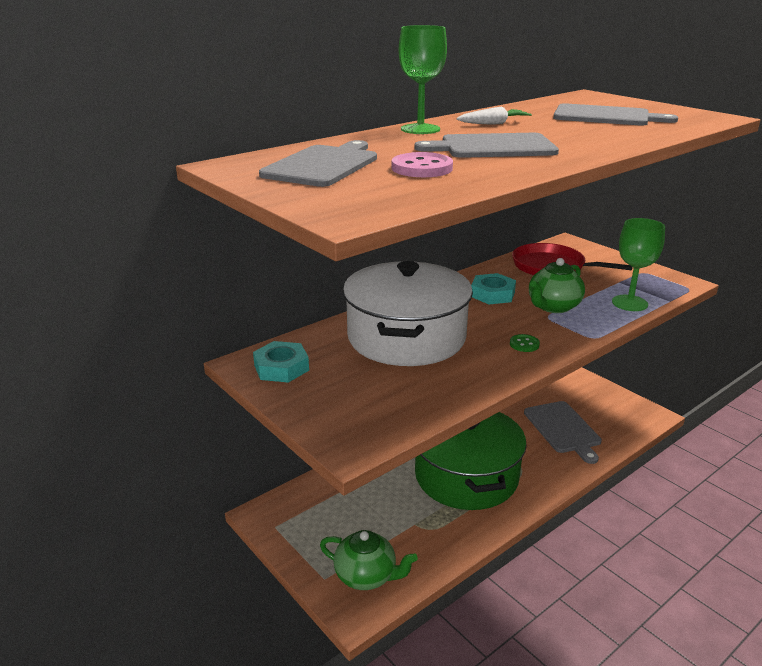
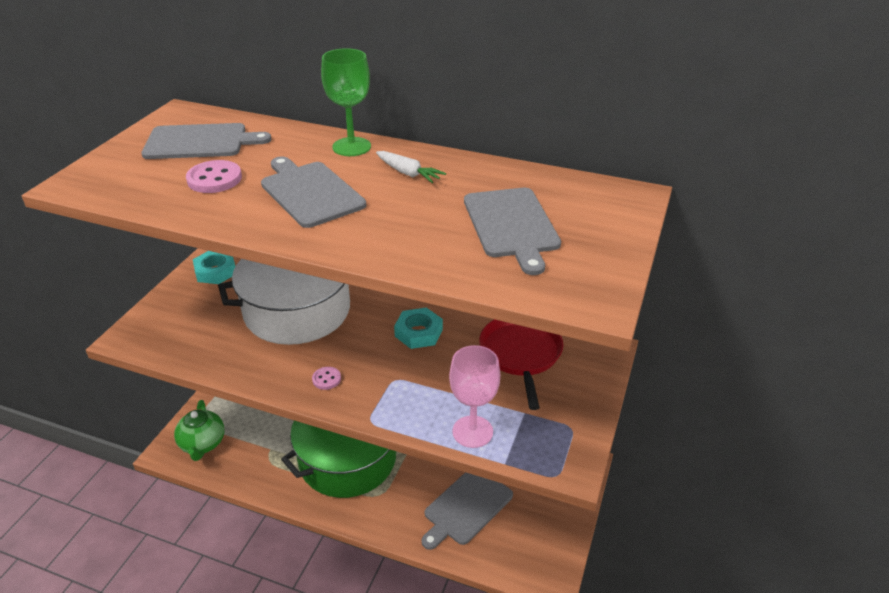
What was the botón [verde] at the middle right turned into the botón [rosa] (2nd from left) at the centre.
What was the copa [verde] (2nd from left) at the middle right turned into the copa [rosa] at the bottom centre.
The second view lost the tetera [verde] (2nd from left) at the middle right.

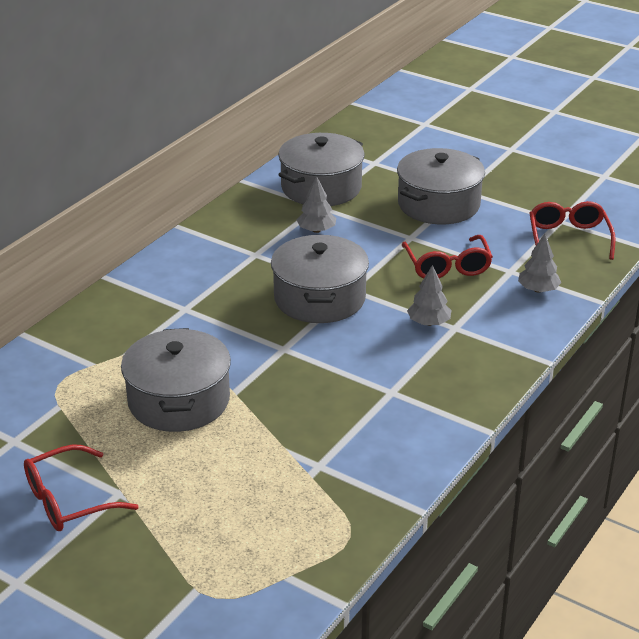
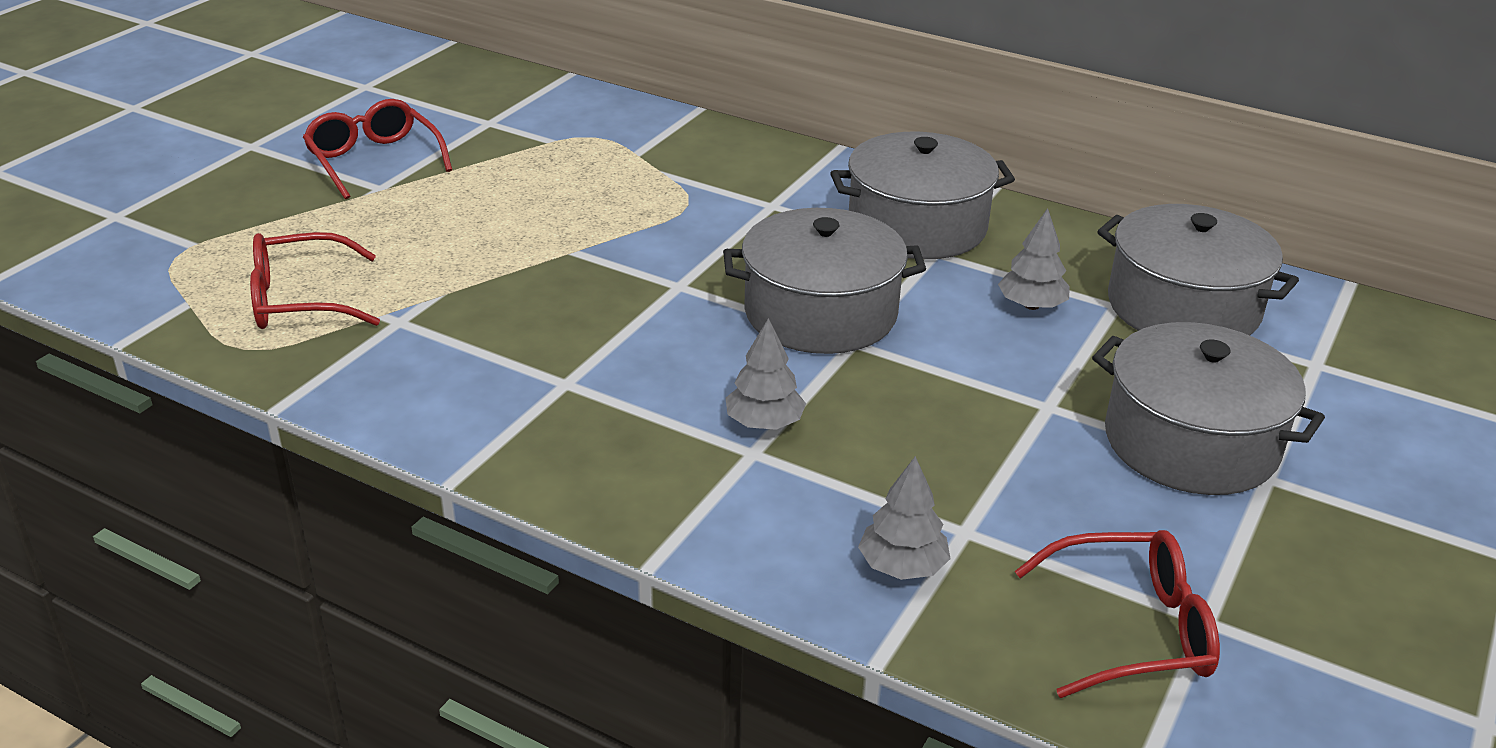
The gafas [rojo] (2nd from left in the first image) ended up elsewhere, having gone from the middle right to the middle left.
The olla [gris] (1st from left in the first image) ended up elsewhere, having gone from the middle left to the top centre.

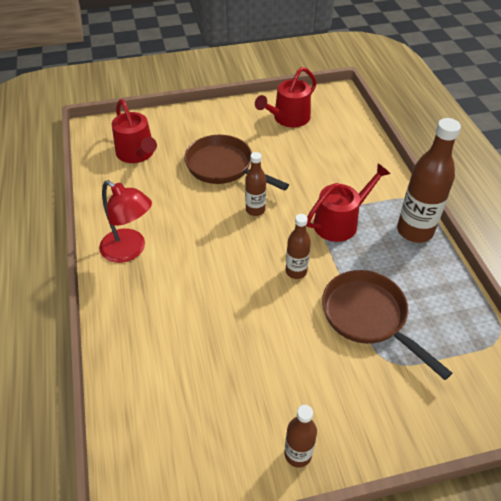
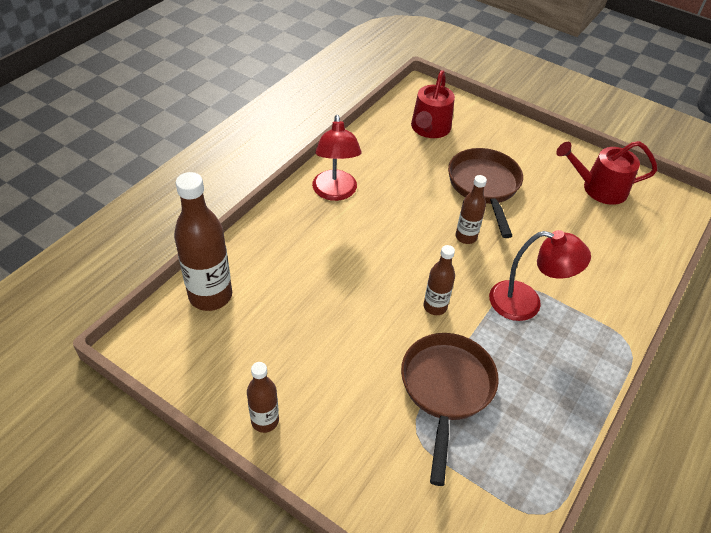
The botella [marrón] (4th from left in the first image) ended up elsewhere, having gone from the middle right to the middle left.
Where the regadera [rojo] (3rd from left) stood at the middle right, the lámpara [rojo] (2nd from left) came to stand at the middle right.

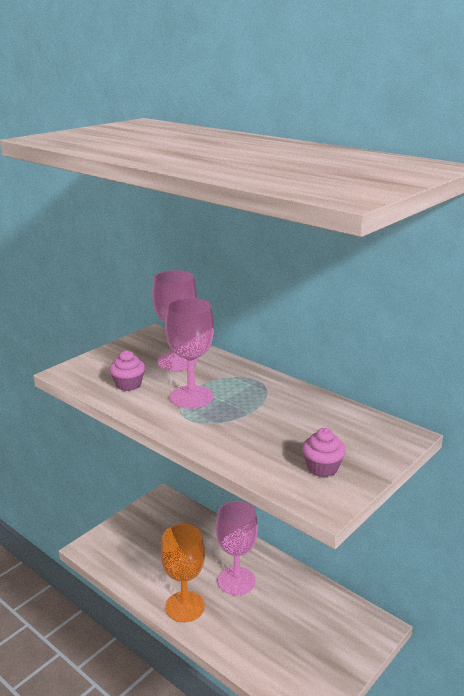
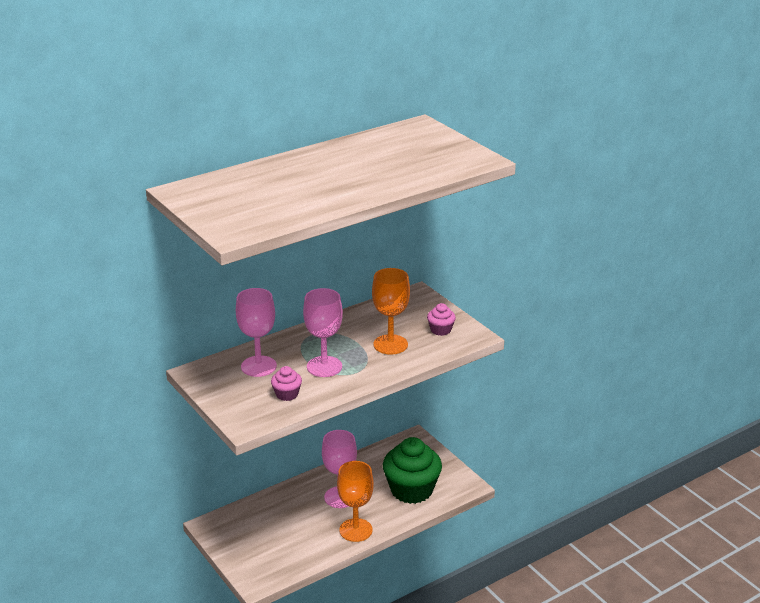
The second view gained the copa [naranja] (2nd from left) at the centre.
The second view gained the magdalena [verde] at the bottom centre.

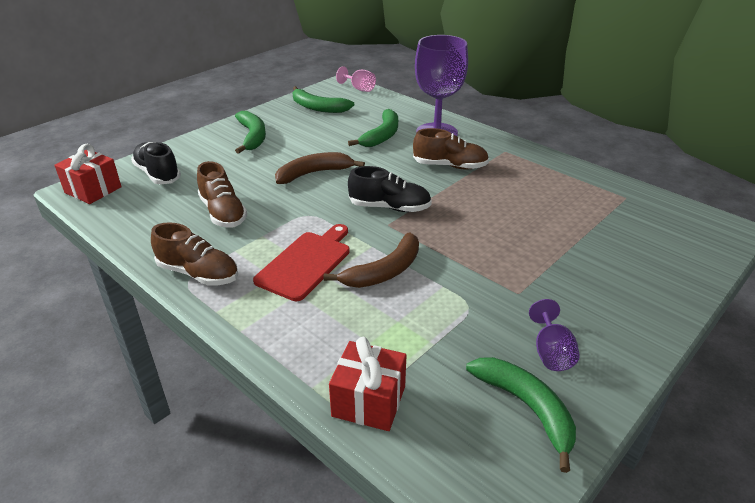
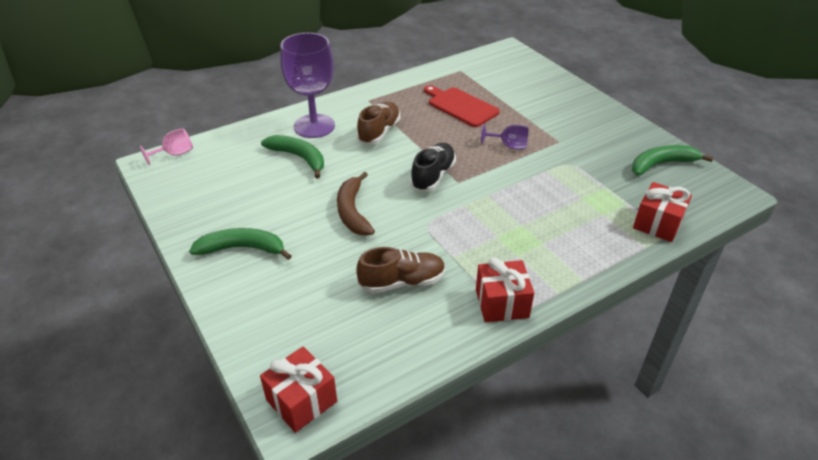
The tabla de cortar [rojo] ended up elsewhere, having gone from the centre to the top centre.
Where the zapato [marrón] (1st from left) stood at the middle left, the regalo [rojo] (2nd from left) came to stand at the centre.
The copa [morado] (2nd from left) ended up elsewhere, having gone from the middle right to the top centre.
The second view lost the zapato [negro] (1st from left) at the top left.
The second view lost the plátano [verde] (2nd from left) at the top centre.
The second view lost the plátano [marrón] (2nd from left) at the centre.

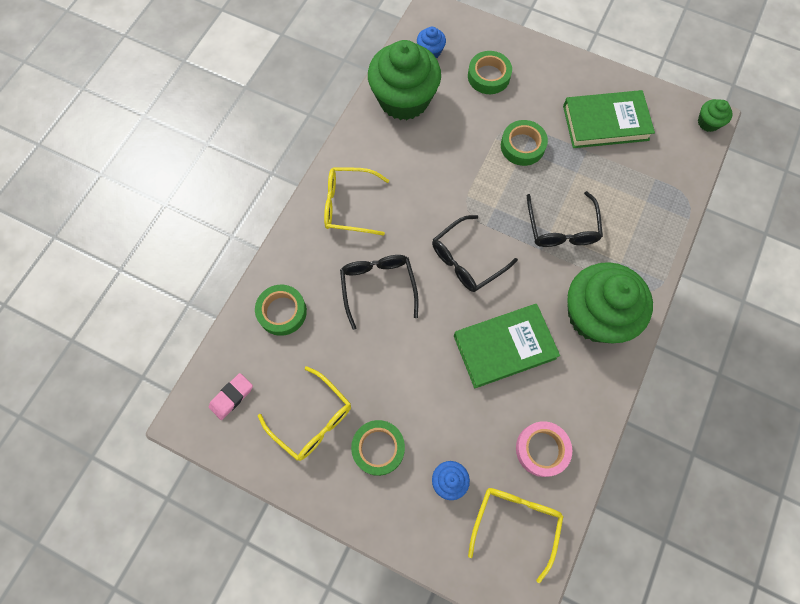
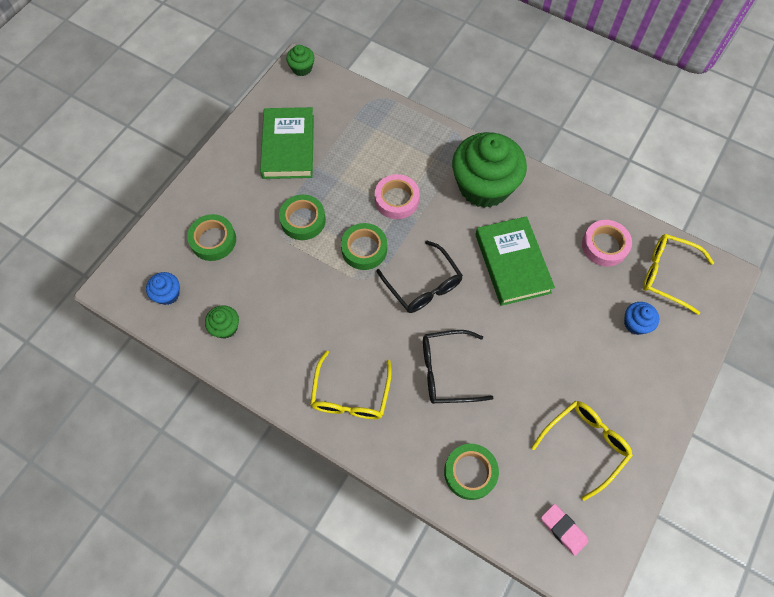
The size of the magdalena [verde] (1st from left) at the top centre changed by a factor of 0.43.
The cinta adhesiva [verde] (2nd from left in the first image) ended up elsewhere, having gone from the bottom centre to the centre.
Where the gafas [negro] (3rd from left) stood at the middle right, the cinta adhesiva [rosa] (1st from left) came to stand at the top centre.

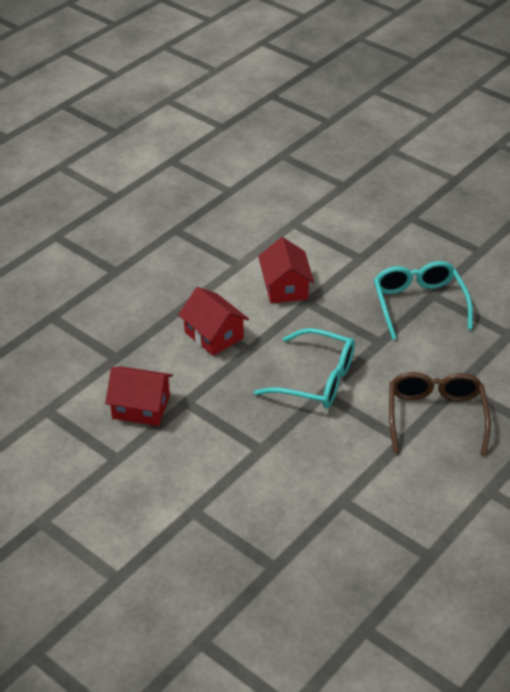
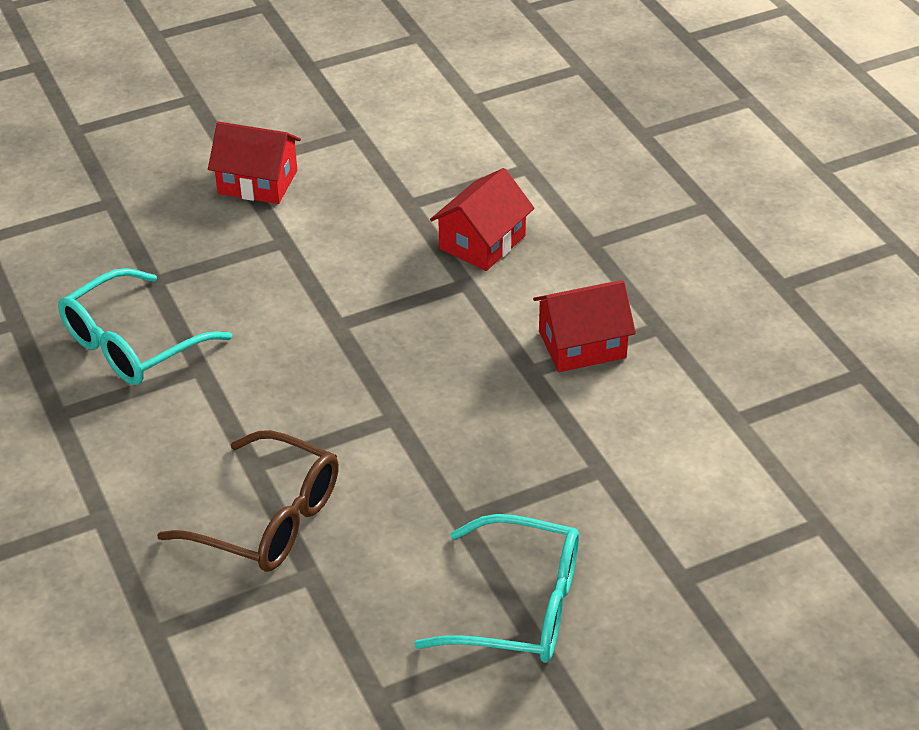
The gafas [turquesa] (1st from left) ended up elsewhere, having gone from the centre to the middle left.
The casa [rojo] (3rd from left in the first image) ended up elsewhere, having gone from the centre to the top left.

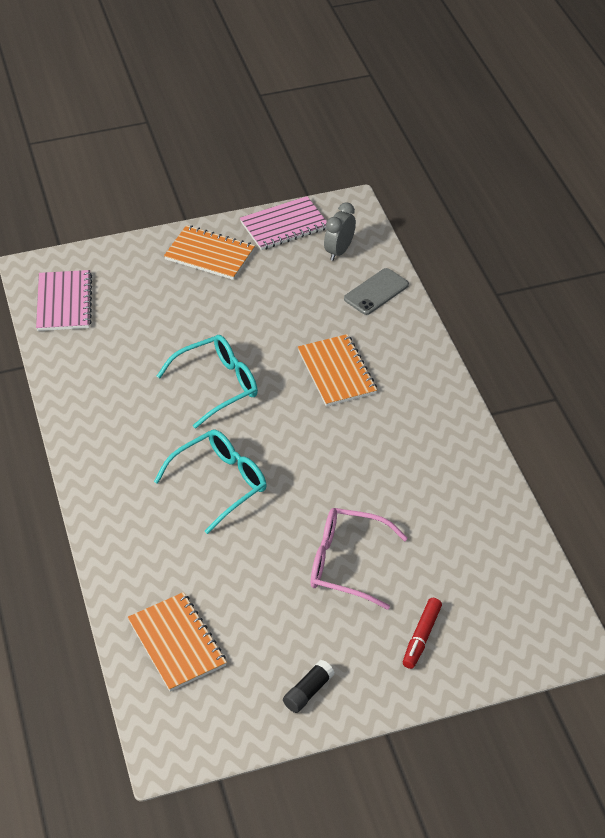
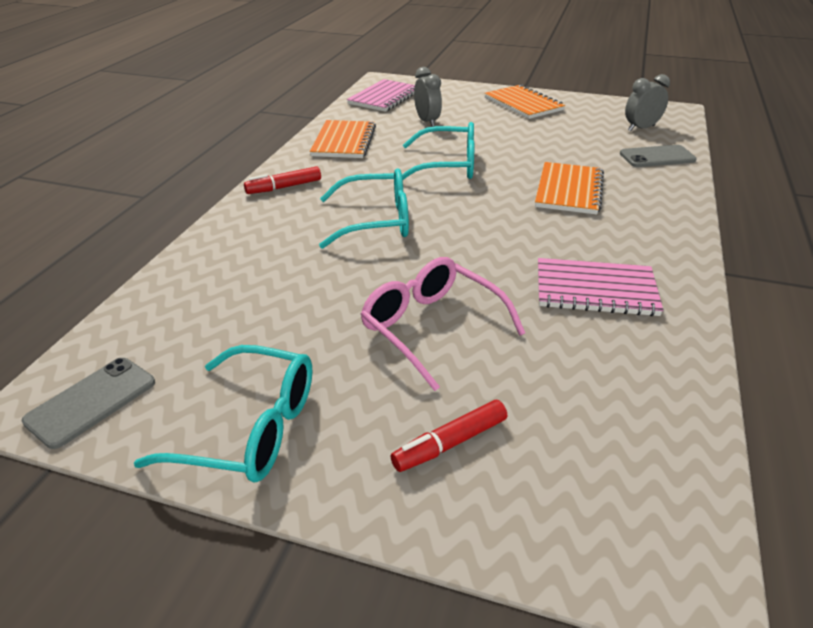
The second view gained the móvil [gris] (1st from left) at the middle left.
Where the barra de pegamento [negro] stood at the bottom centre, the gafas [turquesa] (1st from left) came to stand at the middle left.
The second view gained the rotulador [rojo] (1st from left) at the top centre.
The cuaderno [naranja] (1st from left) ended up elsewhere, having gone from the bottom left to the top centre.
The second view gained the despertador [gris] (1st from left) at the top centre.
The cuaderno [rosa] (2nd from left) ended up elsewhere, having gone from the top centre to the middle right.

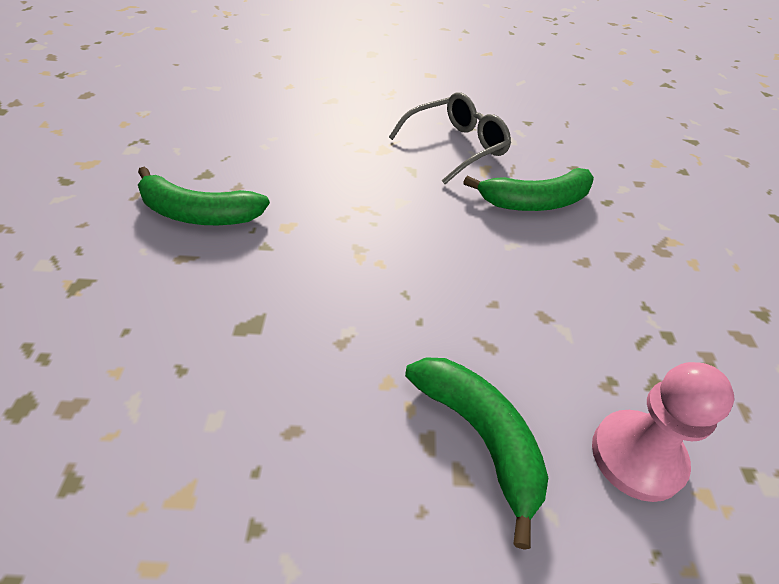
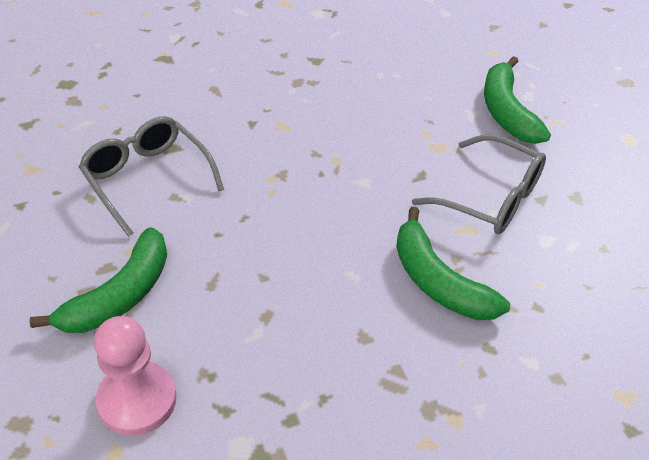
The second view gained the gafas [gris] (1st from left) at the middle left.
The plátano [verde] (1st from left in the first image) ended up elsewhere, having gone from the middle left to the top right.

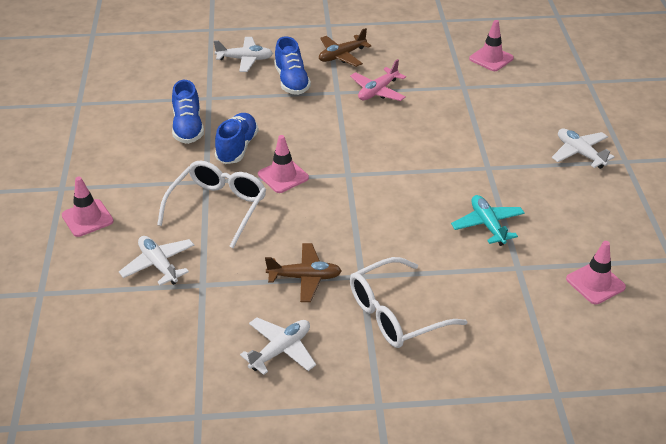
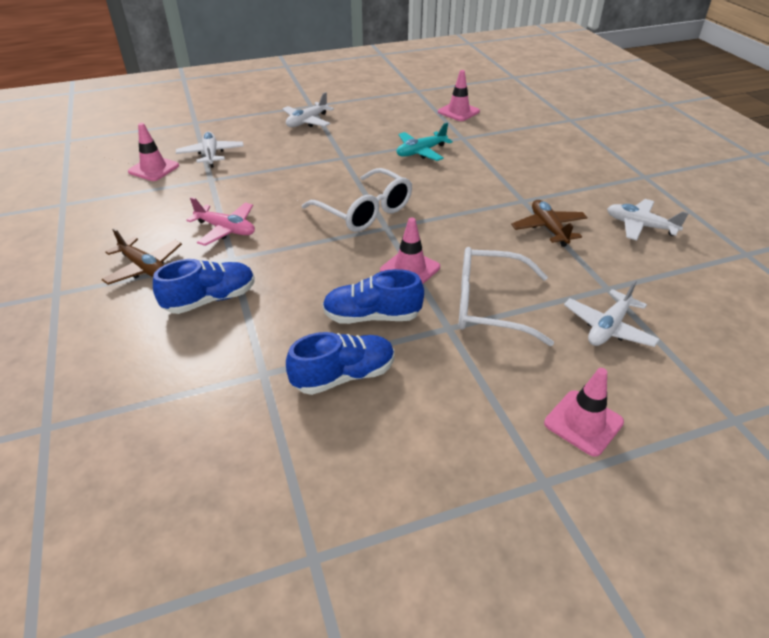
The avión [blanco] (2nd from left in the first image) ended up elsewhere, having gone from the top centre to the top left.
The gafas [blanco] (2nd from left in the first image) ended up elsewhere, having gone from the bottom centre to the top centre.

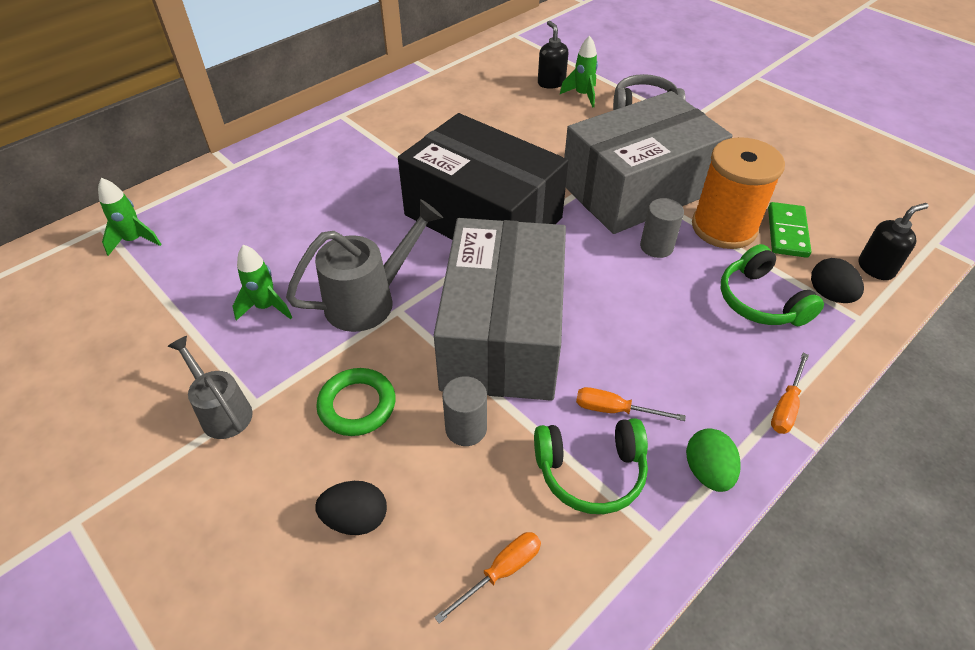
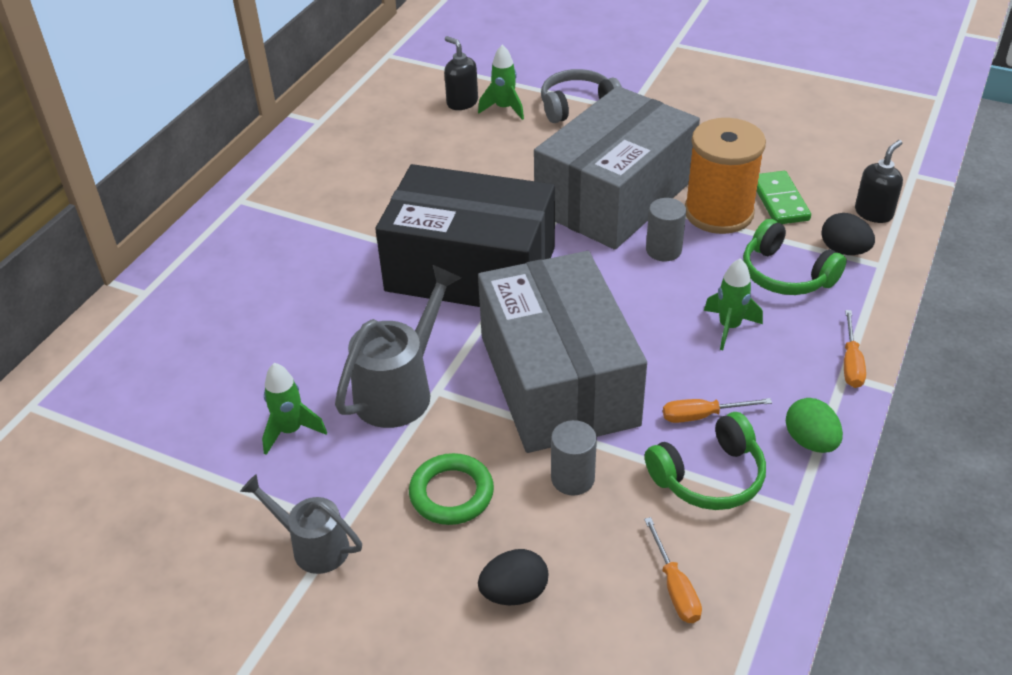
The destornillador [naranja] (1st from left) at the bottom centre ended up facing another way, 135 degrees clockwise from before.
The cohete [verde] (1st from left in the first image) ended up elsewhere, having gone from the middle left to the middle right.

